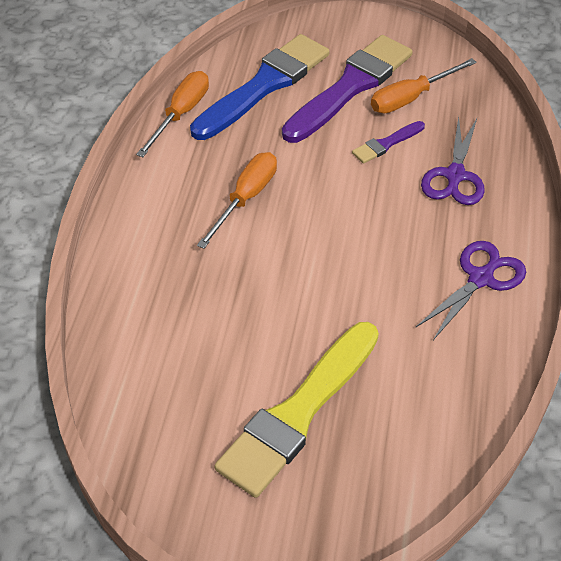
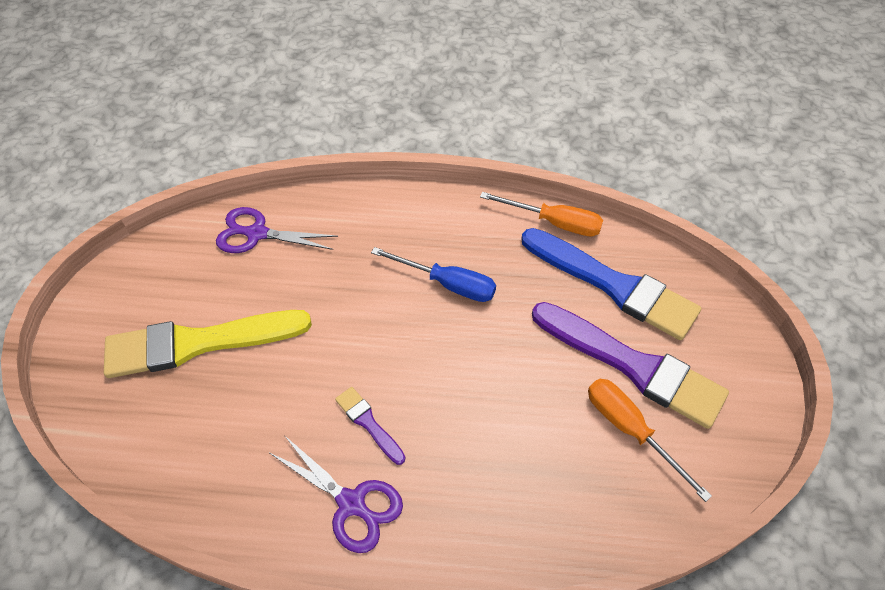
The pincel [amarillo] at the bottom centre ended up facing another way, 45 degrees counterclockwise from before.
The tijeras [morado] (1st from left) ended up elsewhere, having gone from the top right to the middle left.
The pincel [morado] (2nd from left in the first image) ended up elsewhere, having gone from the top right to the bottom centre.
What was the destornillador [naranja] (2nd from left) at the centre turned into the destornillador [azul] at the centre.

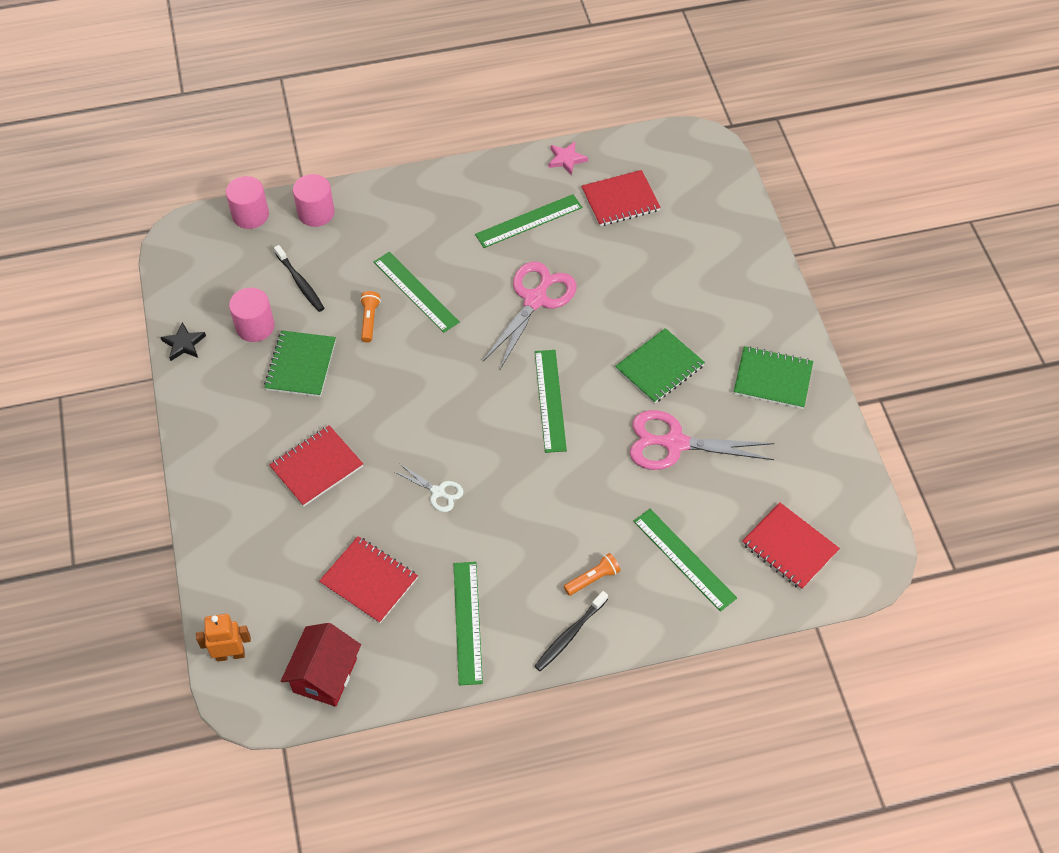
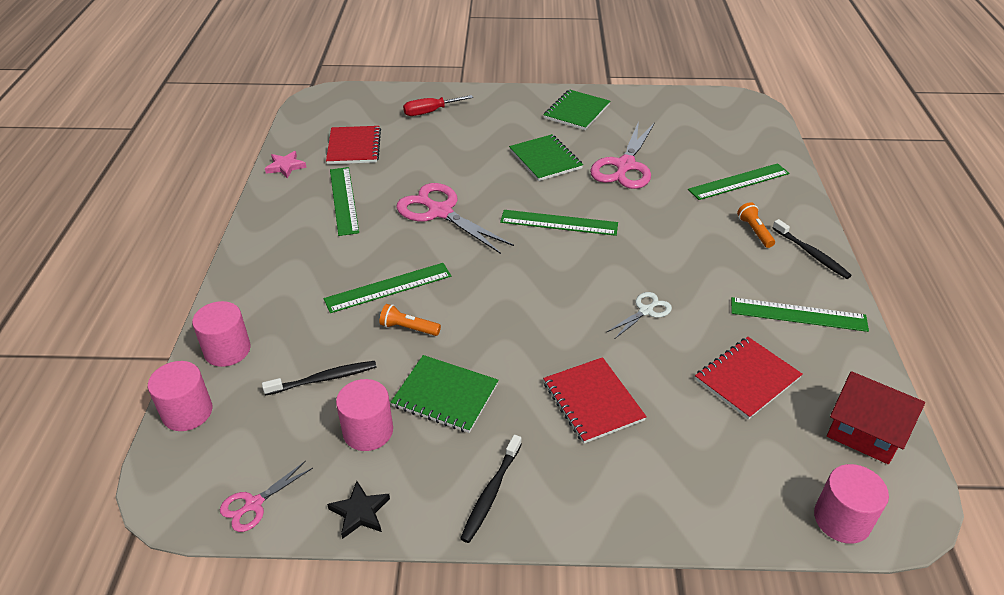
The second view gained the tijeras [rosa] (1st from left) at the bottom left.
The second view gained the destornillador [rojo] at the top centre.
The second view gained the cepillo de dientes [negro] (2nd from left) at the bottom centre.
Where the robot [naranja] stood at the bottom left, the cilindro [rosa] (4th from left) came to stand at the bottom right.
The second view lost the cuaderno [rojo] (4th from left) at the middle right.

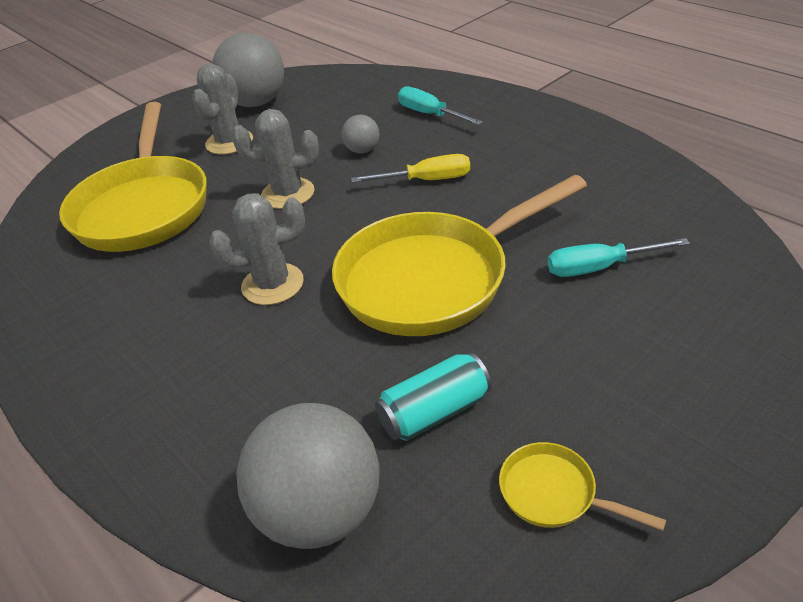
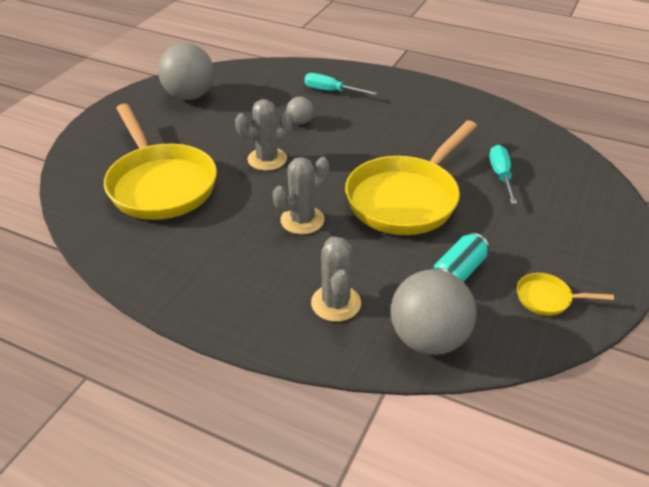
The cactus [gris] (1st from left in the first image) ended up elsewhere, having gone from the top left to the centre.
The destornillador [turquesa] (2nd from left) at the middle right ended up facing another way, 120 degrees clockwise from before.
The second view lost the destornillador [amarillo] at the top centre.

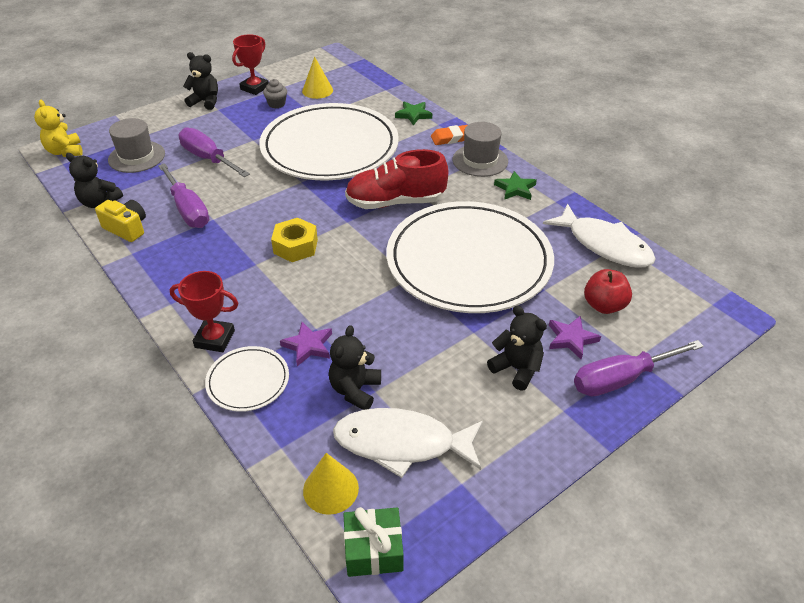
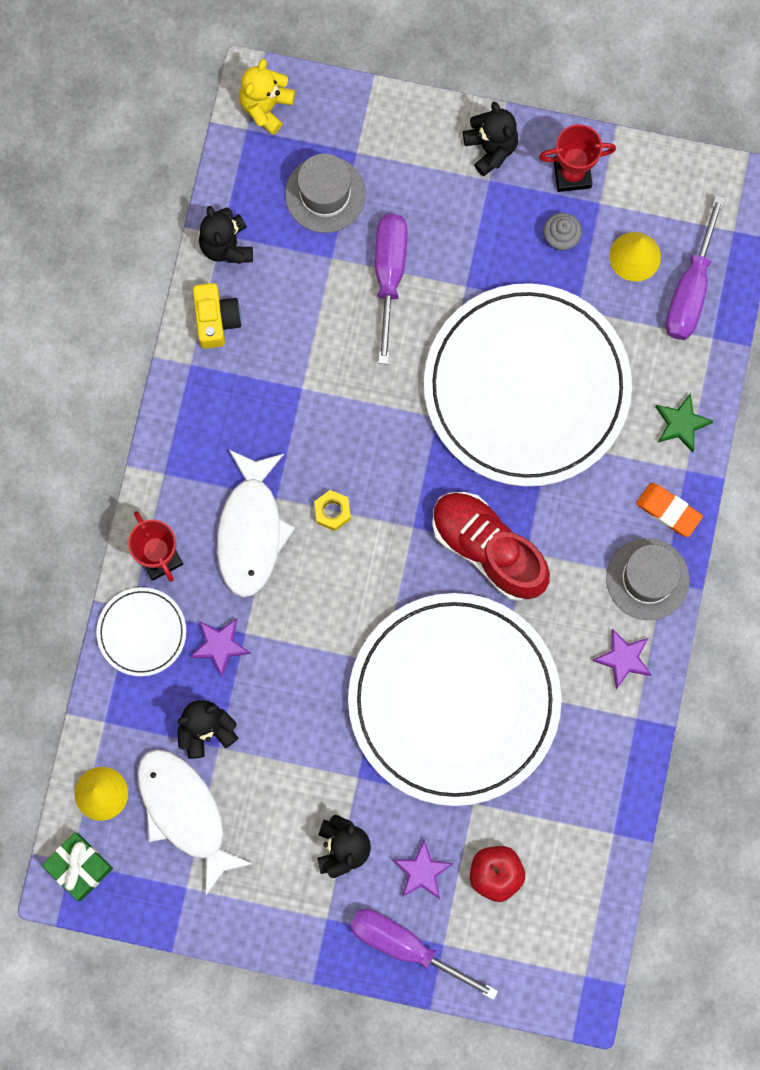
The pez [blanco] (2nd from left) ended up elsewhere, having gone from the middle right to the centre.
The size of the tuerca [amarillo] at the centre changed by a factor of 0.65.
What was the estrella [verde] (2nd from left) at the top centre turned into the estrella [morado] (3rd from left) at the middle right.
The destornillador [morado] (1st from left in the first image) ended up elsewhere, having gone from the top left to the top right.

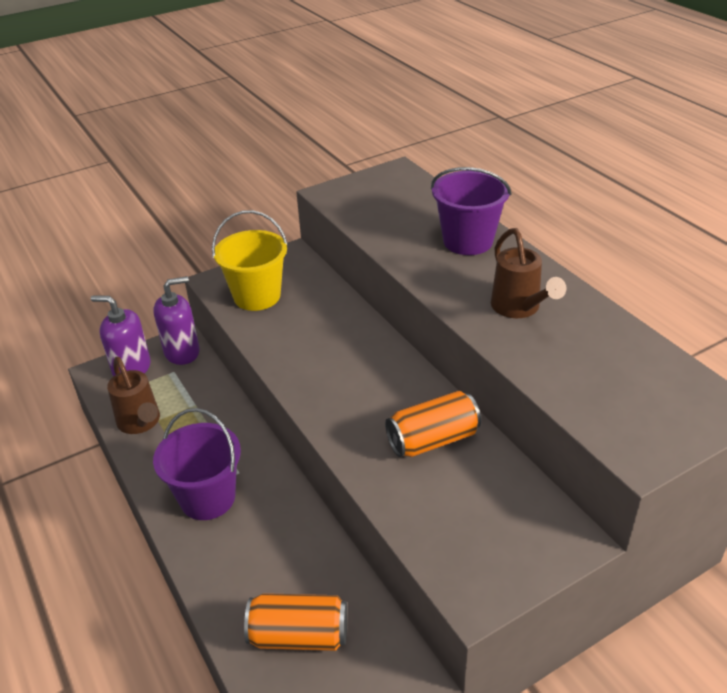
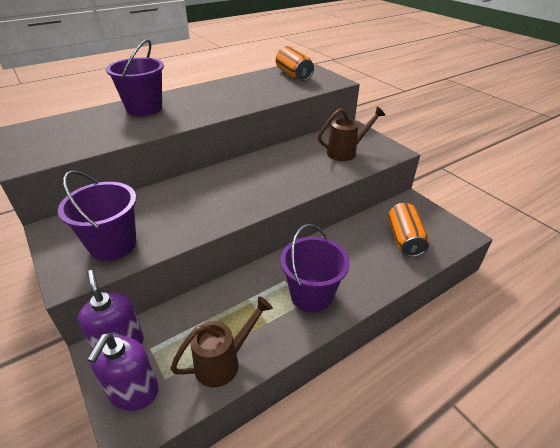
What was the balde [amarillo] at the centre turned into the balde [morado] (1st from left) at the middle left.
The lata [naranja] (2nd from left in the first image) ended up elsewhere, having gone from the centre to the top centre.
The regadera [marrón] (2nd from left) ended up elsewhere, having gone from the middle right to the top centre.

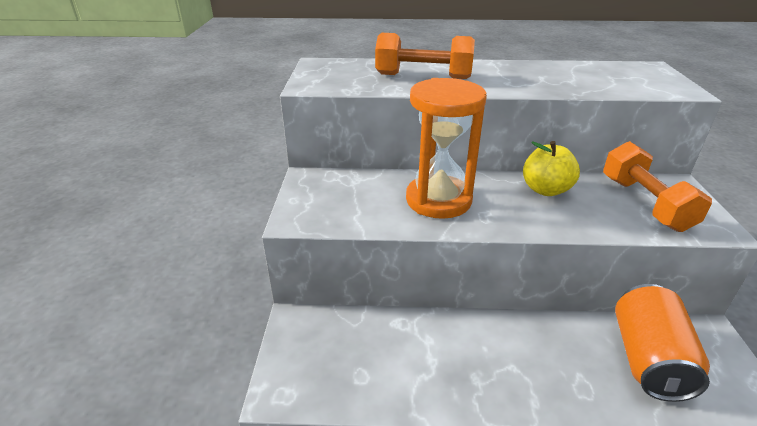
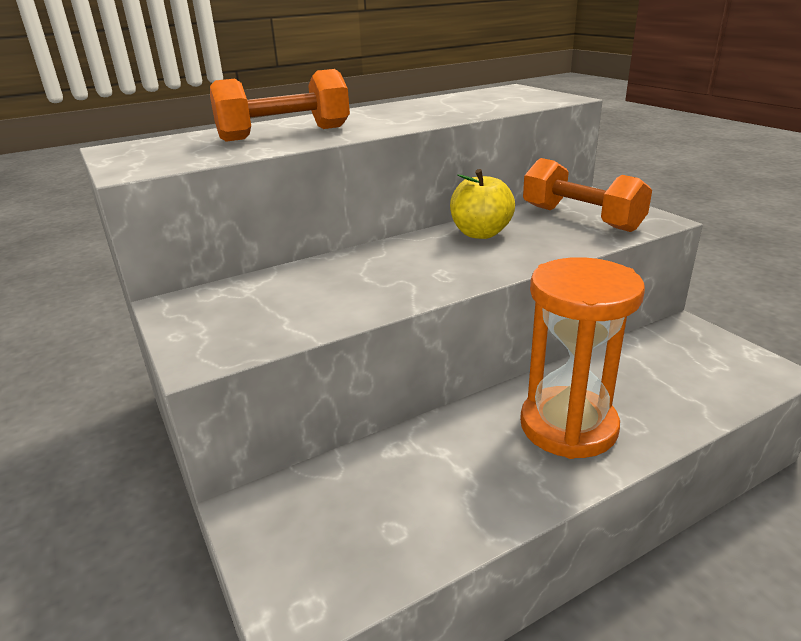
The reloj de arena [naranja] ended up elsewhere, having gone from the centre to the middle right.
The second view lost the lata [naranja] at the bottom right.

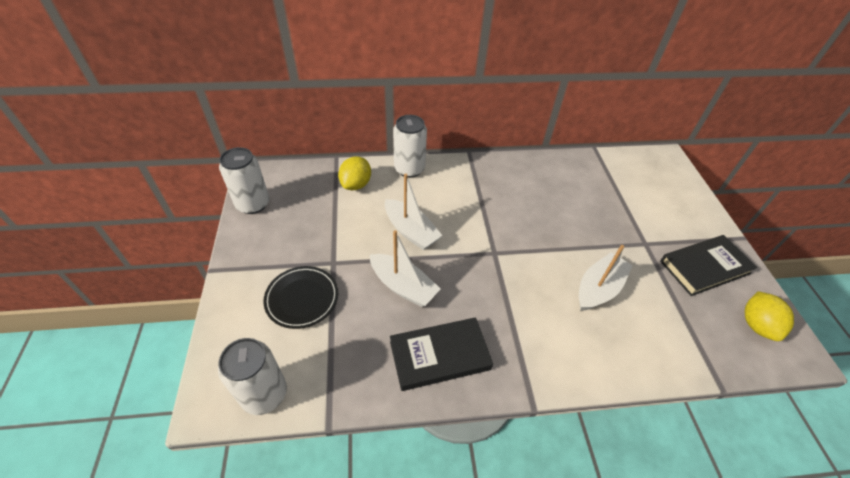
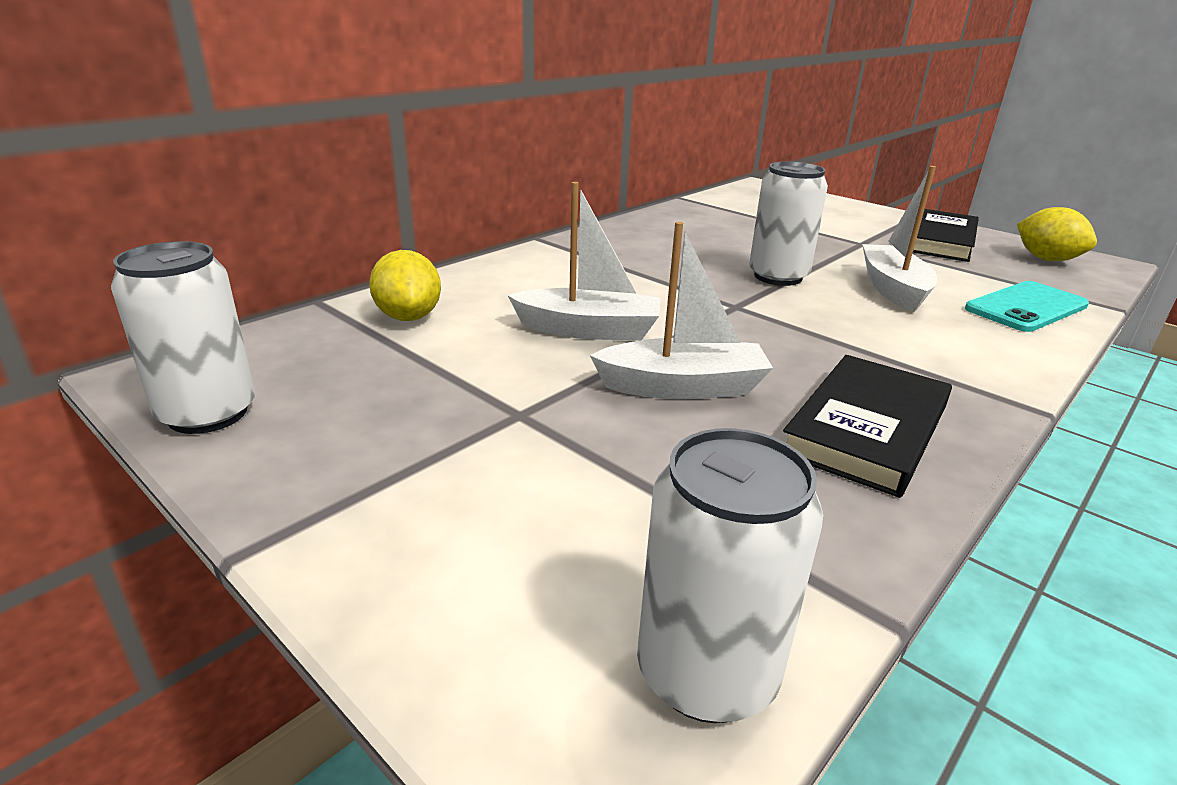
The lata [blanco] (3rd from left) ended up elsewhere, having gone from the top centre to the top right.
The second view gained the móvil [turquesa] at the middle right.
The second view lost the plato [negro] at the centre.

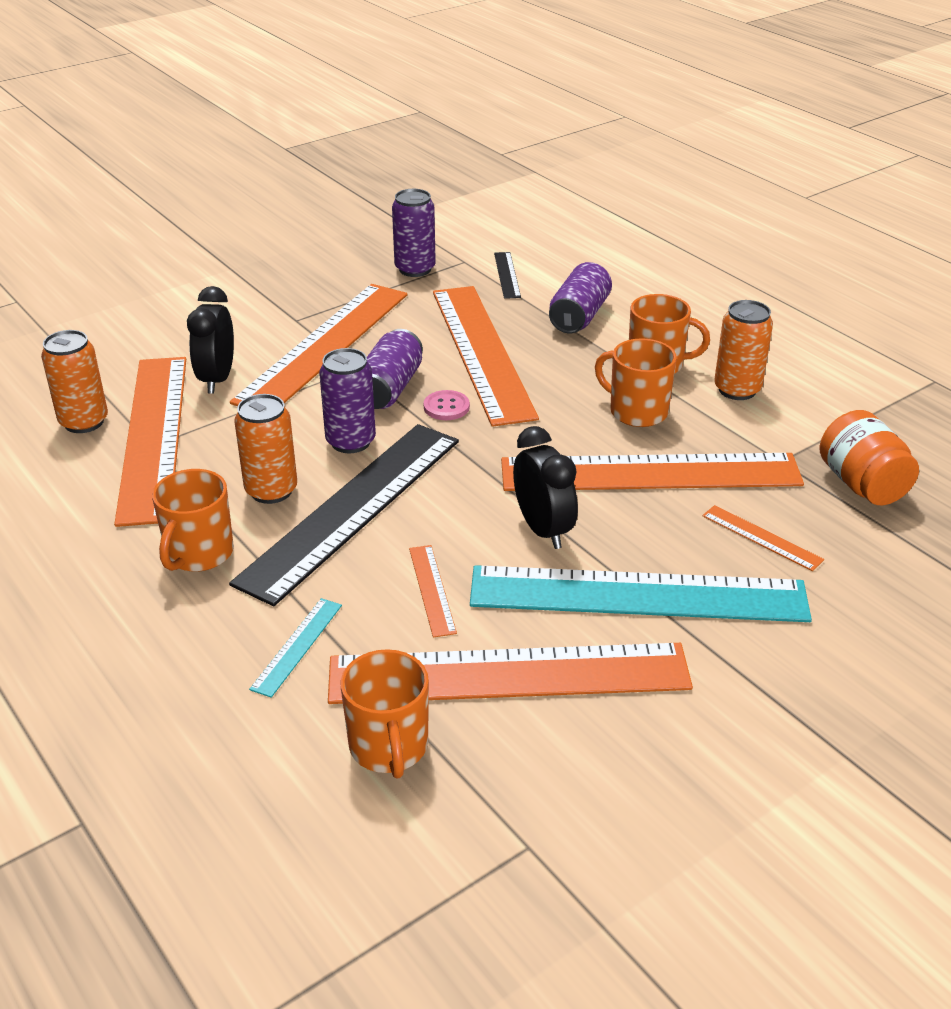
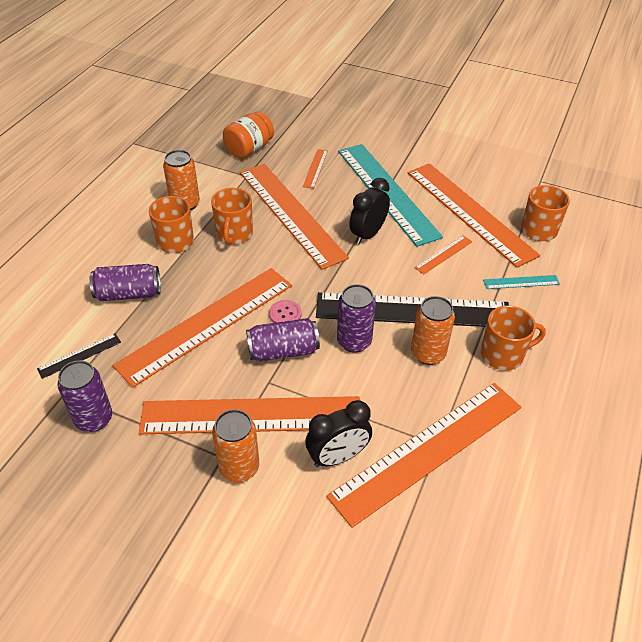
The lata [naranja] (1st from left in the first image) ended up elsewhere, having gone from the middle left to the bottom centre.

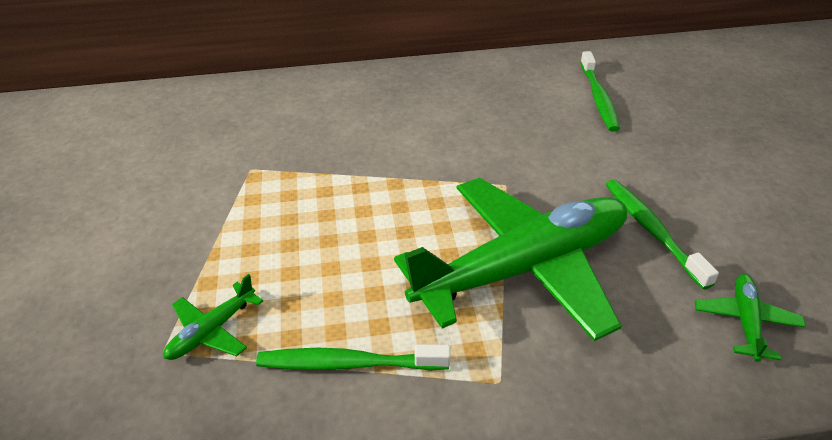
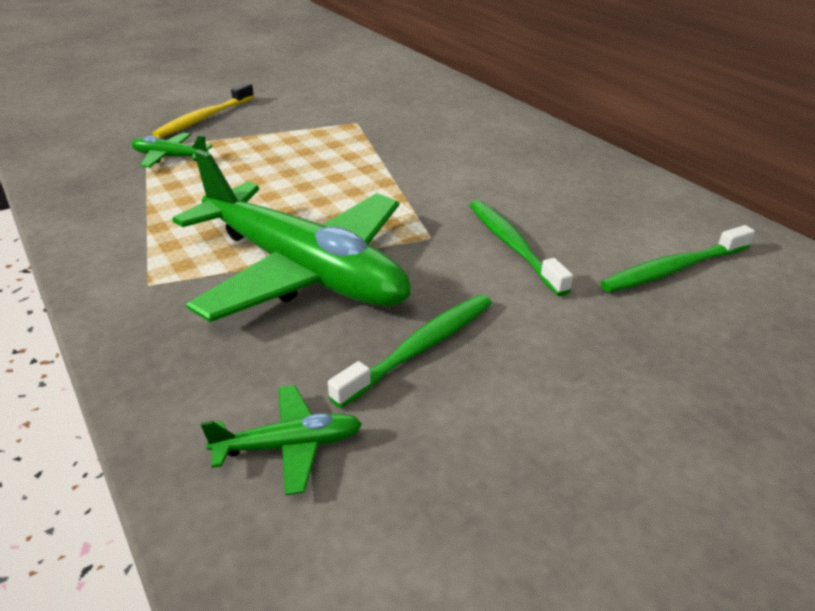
The second view gained the cepillo de dientes [amarillo] at the top left.
The cepillo de dientes [verde] (1st from left in the first image) ended up elsewhere, having gone from the bottom centre to the centre.

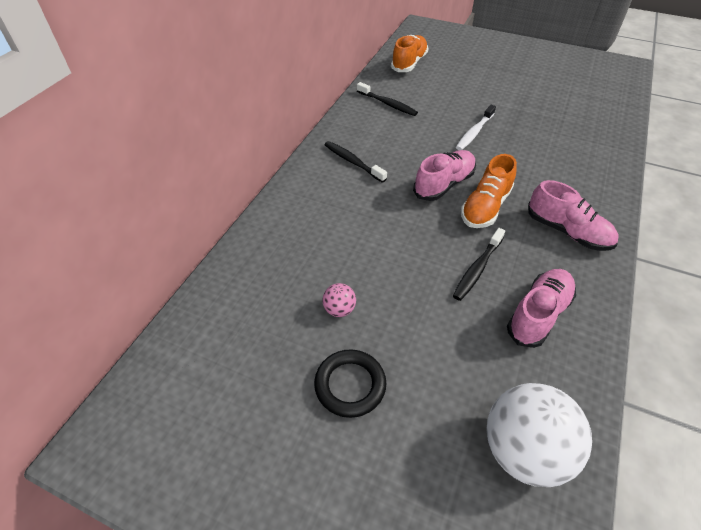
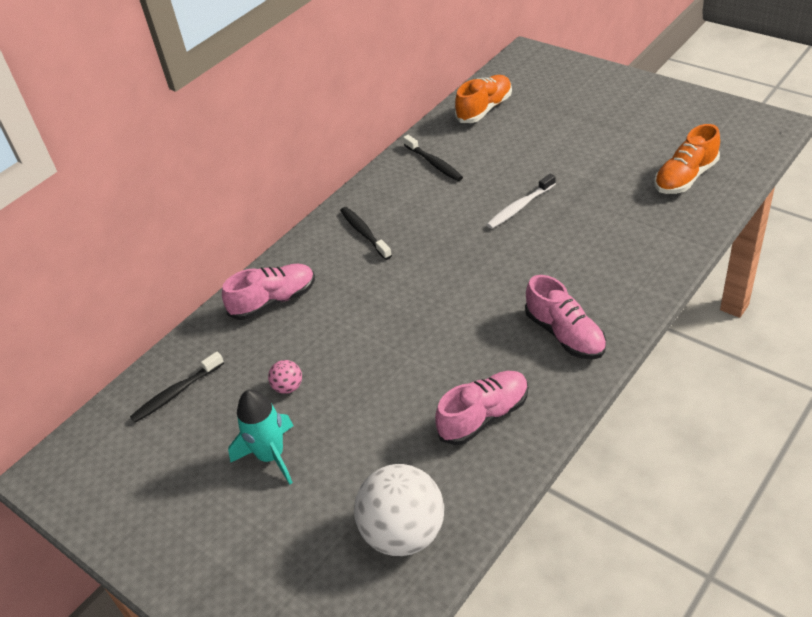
The cepillo de dientes [negro] (3rd from left in the first image) ended up elsewhere, having gone from the middle right to the middle left.
The zapato [rosa] (1st from left) ended up elsewhere, having gone from the top centre to the middle left.
Where the anillo [negro] stood at the bottom centre, the cohete [turquesa] came to stand at the bottom left.
The zapato [naranja] (2nd from left) ended up elsewhere, having gone from the middle right to the top right.

